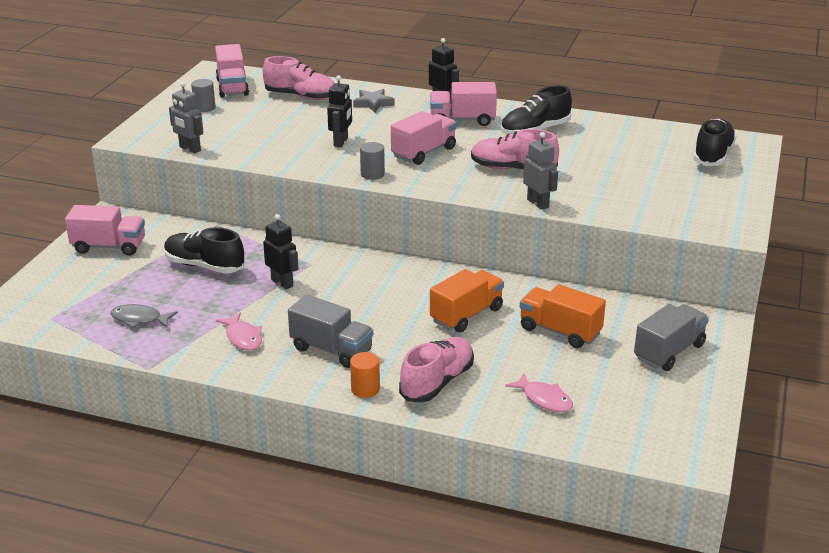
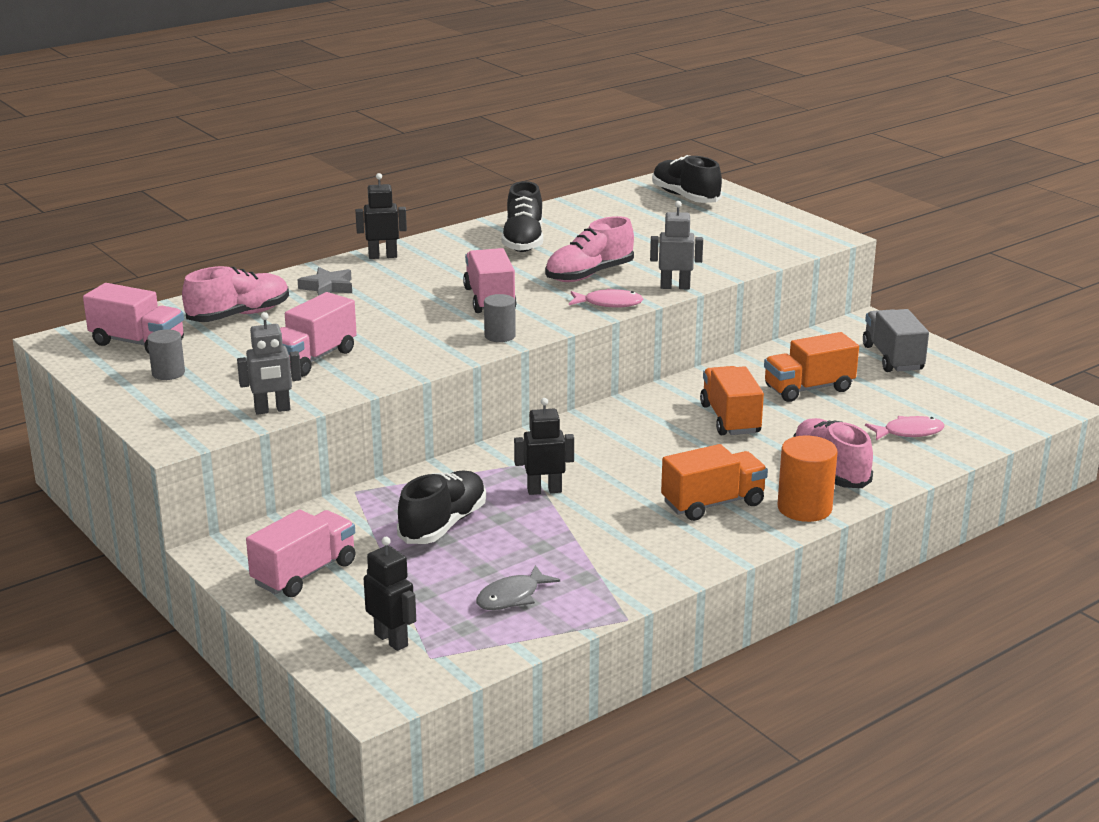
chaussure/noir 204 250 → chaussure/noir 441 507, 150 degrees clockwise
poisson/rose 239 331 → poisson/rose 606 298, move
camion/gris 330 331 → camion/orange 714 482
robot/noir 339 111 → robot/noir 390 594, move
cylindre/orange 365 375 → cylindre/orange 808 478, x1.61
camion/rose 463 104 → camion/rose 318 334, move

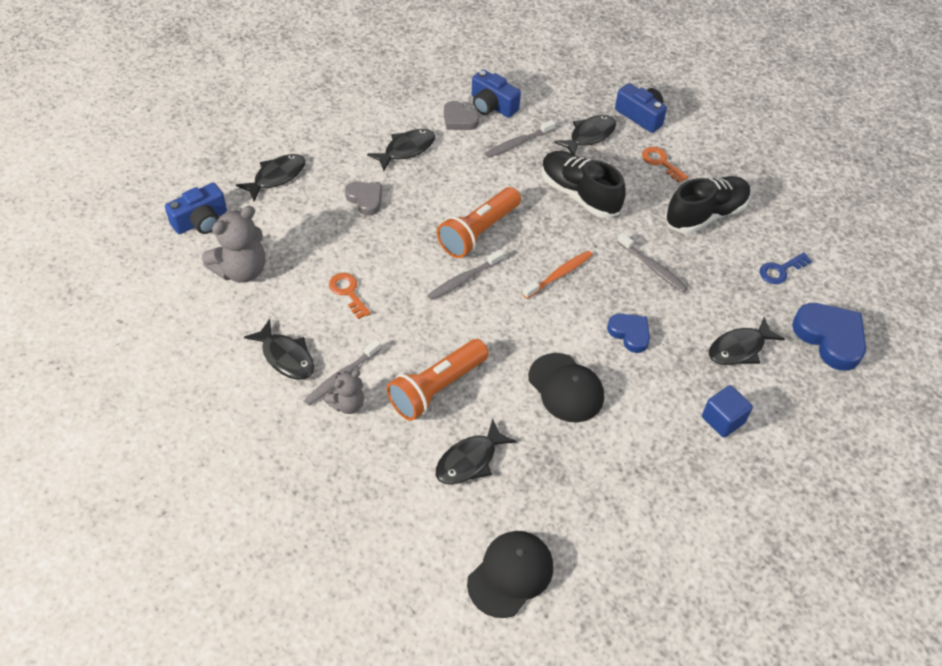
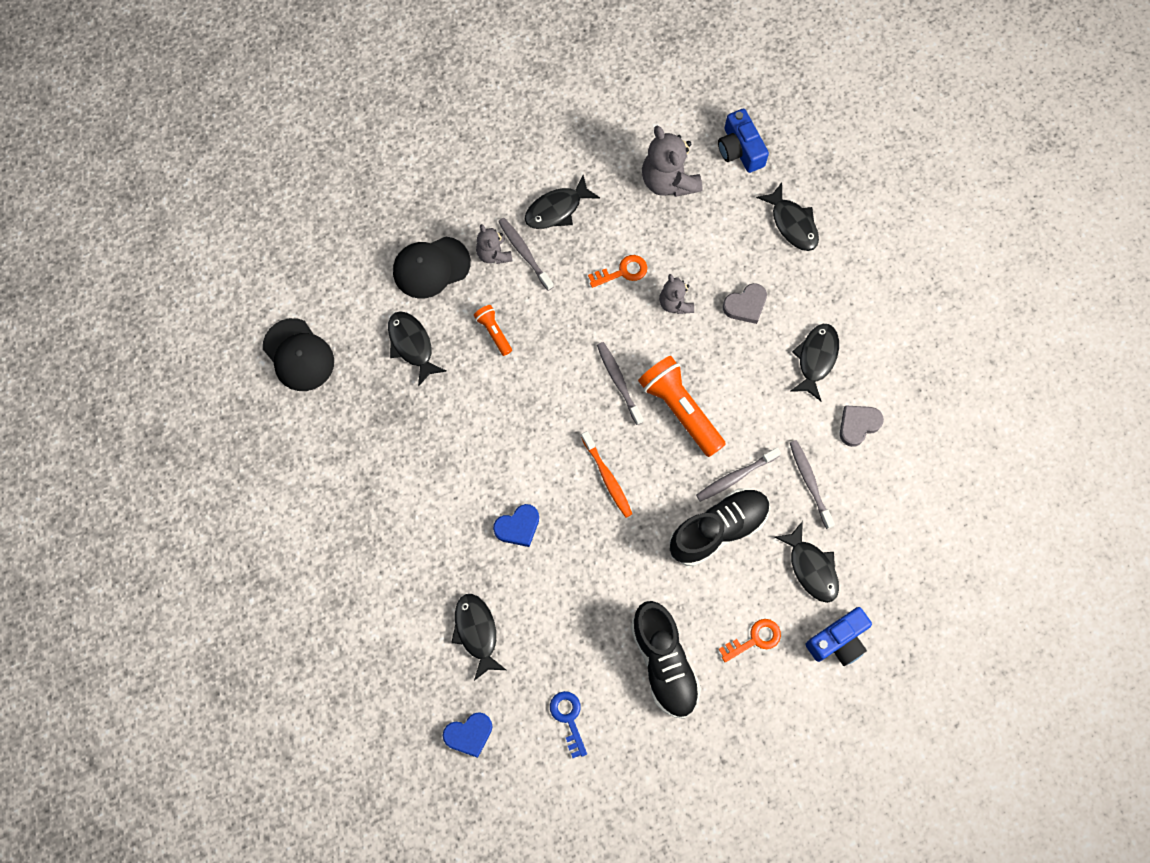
poisson/noir 401 150 → poisson/noir 815 362, 135 degrees counterclockwise
lampe de poche/orange 438 380 → lampe de poche/orange 493 330, x0.50
appareil photo/bleu 496 93 → -
casquette/noir 566 387 → casquette/noir 432 267, move
brosse à dents/gris 652 263 → brosse à dents/gris 738 474, move
cube/bleu 727 411 → -
cœur/bleu 829 337 → cœur/bleu 467 735, x0.60
- → ours en peluche/gris 676 294

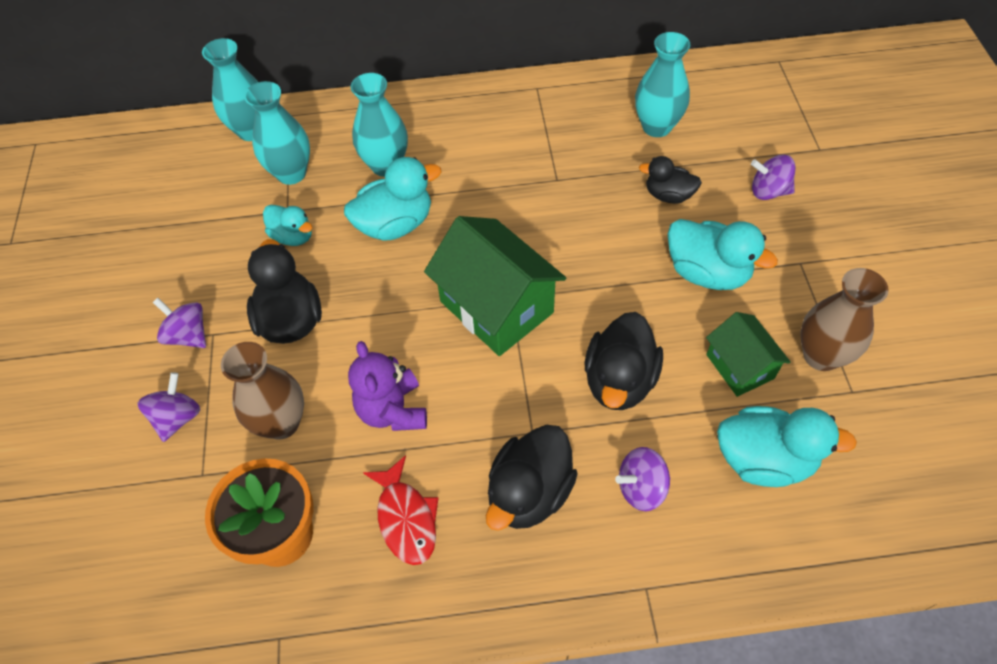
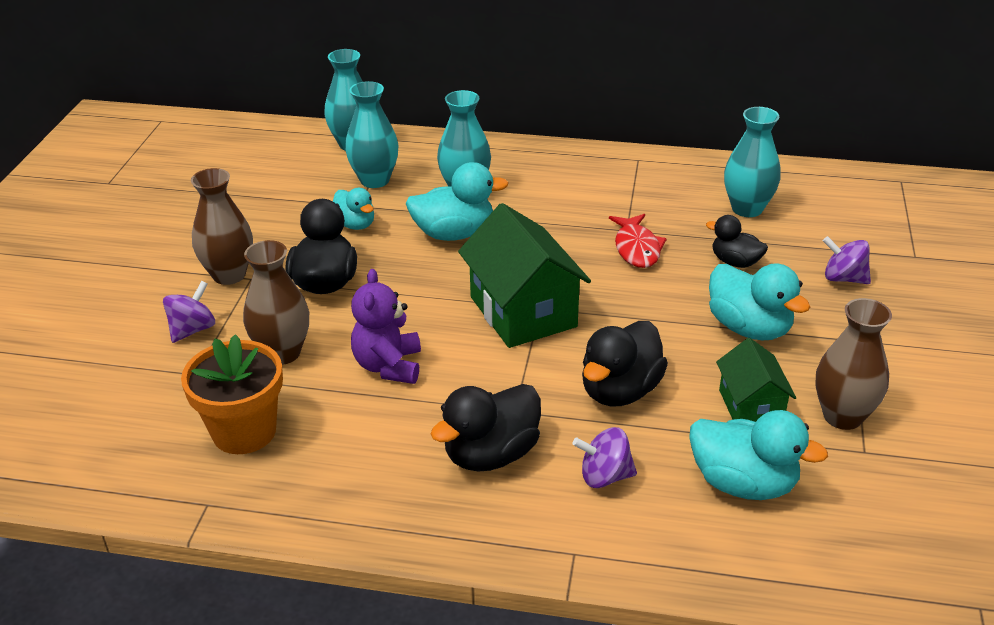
toupie/violet 179 323 → vase/marron 222 226
poisson/rouge 401 510 → poisson/rouge 638 241, move

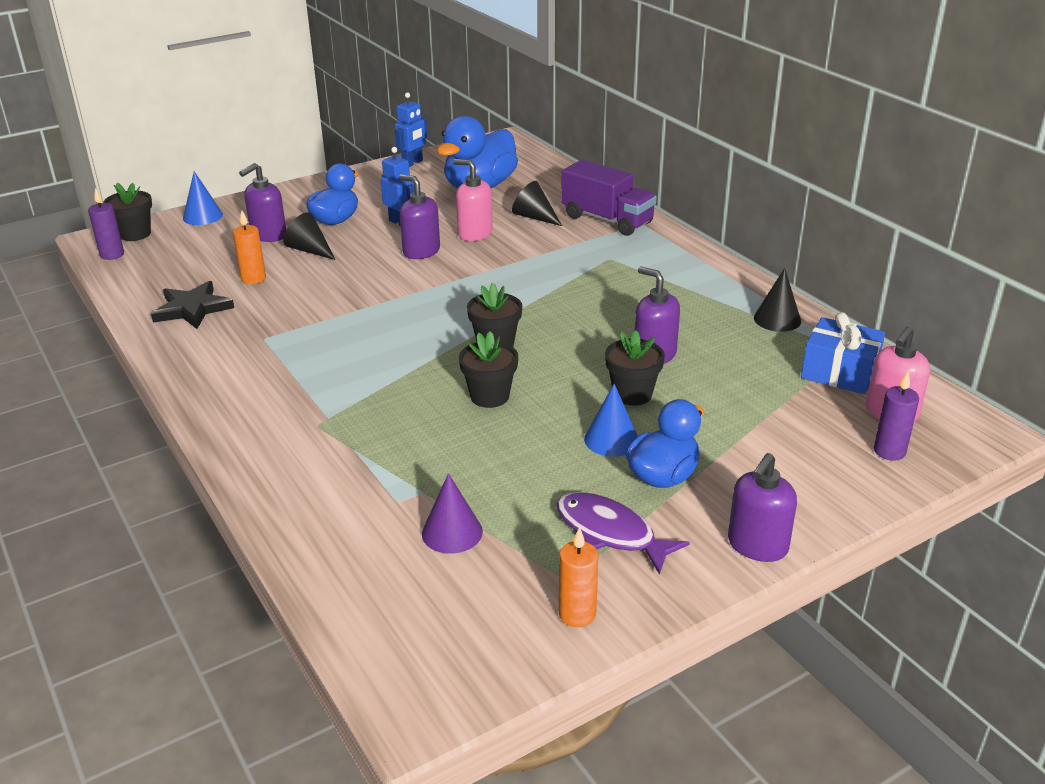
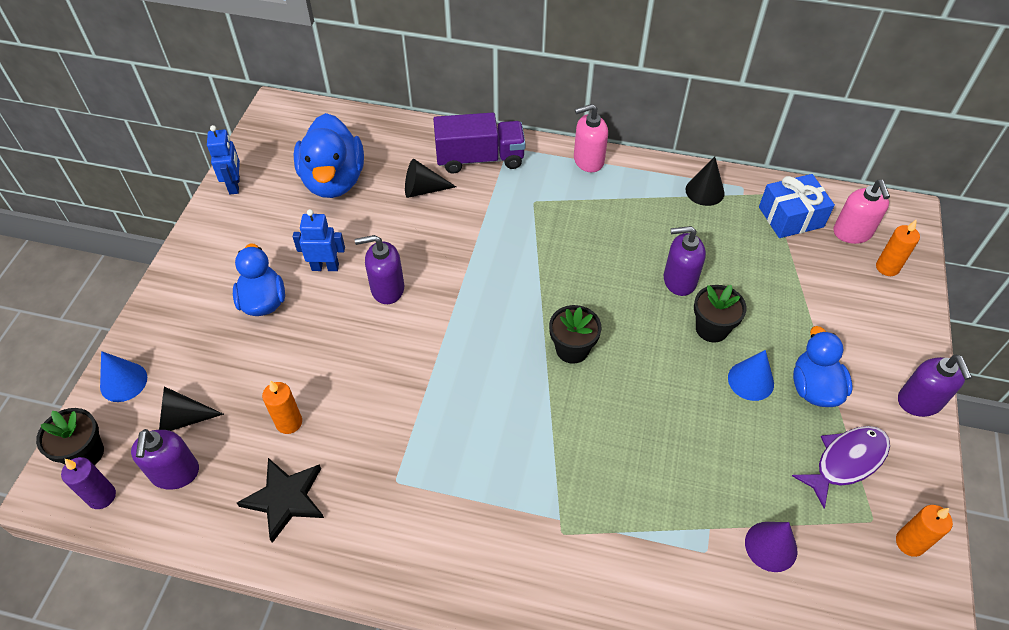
distributeur de savon/violet 262 202 → distributeur de savon/violet 165 459, move
cône/noir 309 236 → cône/noir 191 408, move
distributeur de savon/rose 473 200 → distributeur de savon/rose 591 138, move
pot de fleurs/noir 488 369 → -
poisson/violet 623 533 → poisson/violet 841 467, 150 degrees clockwise
bougie/violet 896 416 → bougie/orange 898 247

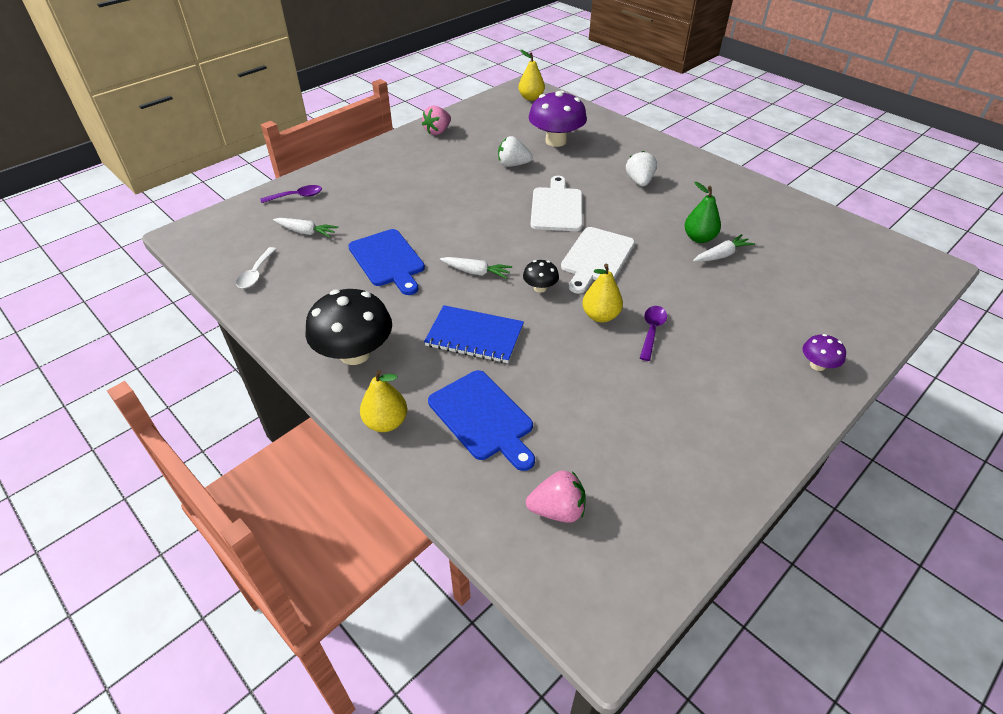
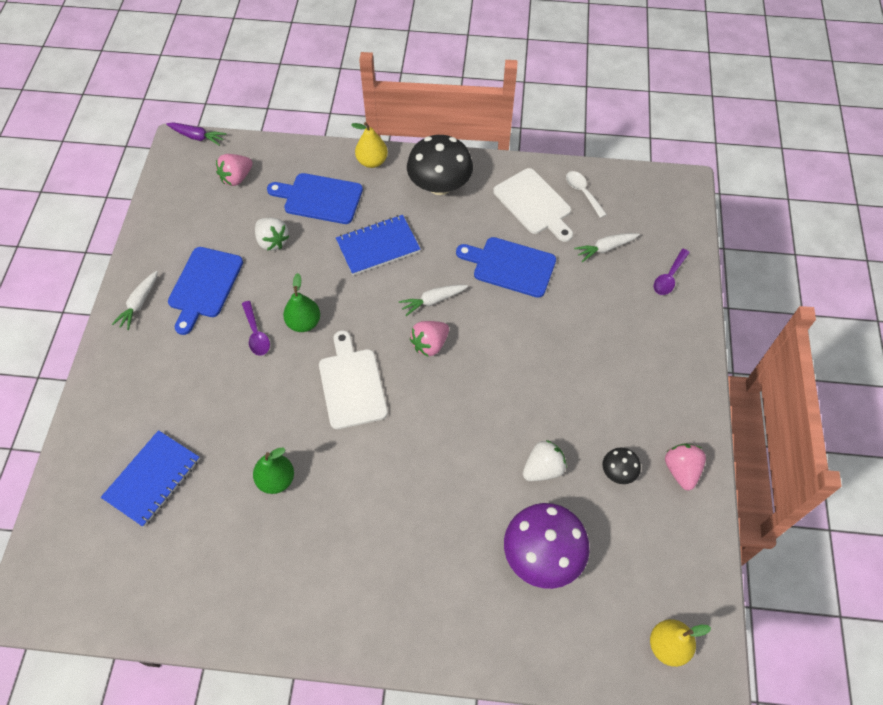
champignon/noir 541 276 → champignon/noir 622 465, move
planche à découper/blanc 557 203 → planche à découper/blanc 533 205, move
poire/jaune 602 293 → poire/vert 301 302
fraise/blanc 641 169 → fraise/blanc 272 234, move
carotte/blanc 724 248 → carotte/blanc 135 300, move
champignon/violet 824 352 → -
- → carnet/bleu 150 478
- → carotte/violet 196 134
- → planche à découper/bleu 205 291
- → fraise/rose 429 339

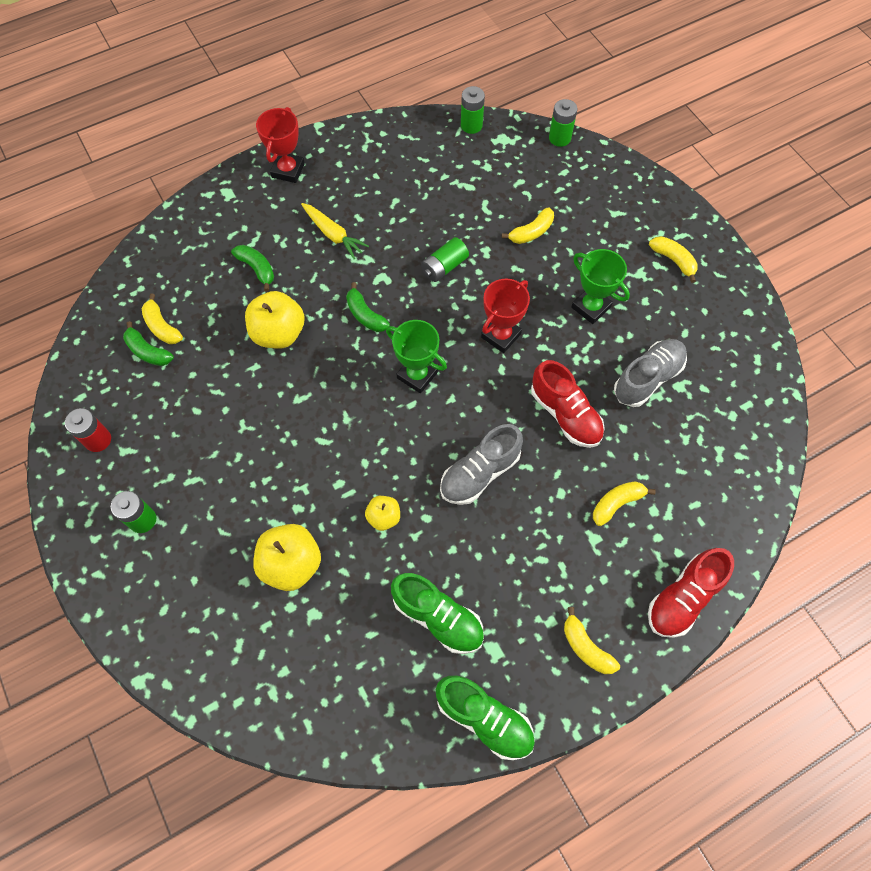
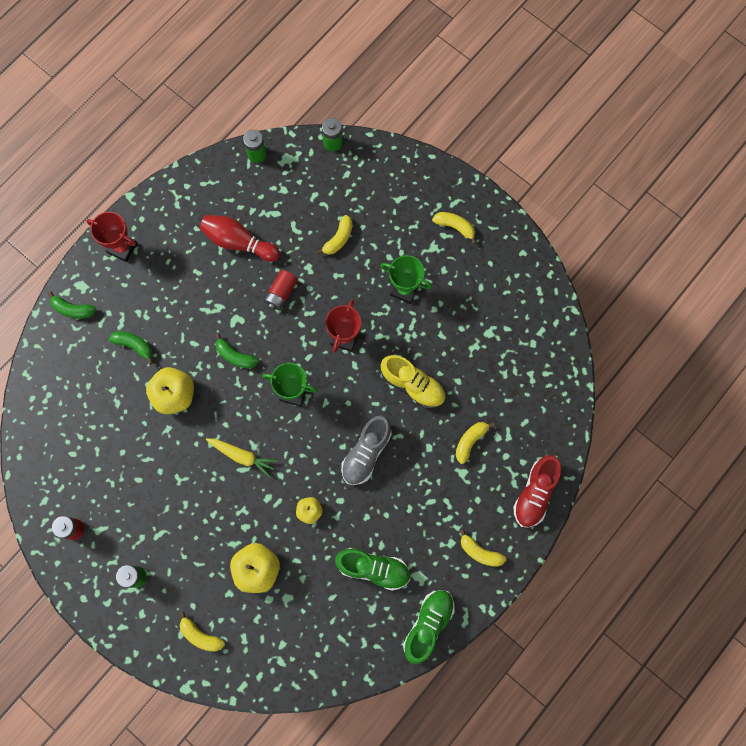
banane/vert 148 343 → banane/vert 72 305, move
banane/jaune 162 319 → banane/jaune 202 632, move
trophée/rouge 280 145 → trophée/rouge 111 237, 60 degrees counterclockwise
carotte/jaune 335 231 → carotte/jaune 242 458, move
pile/vert 445 259 → pile/rouge 281 290
chaussure/vert 485 718 → chaussure/vert 428 627, 75 degrees counterclockwise
chaussure/rouge 568 404 → chaussure/jaune 413 382
chaussure/gris 650 373 → -
- → quille/rouge 240 238

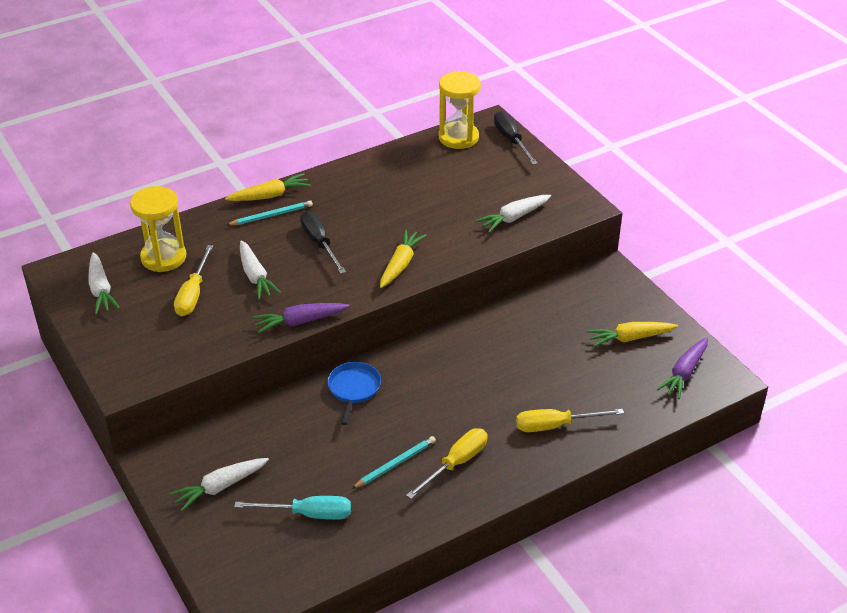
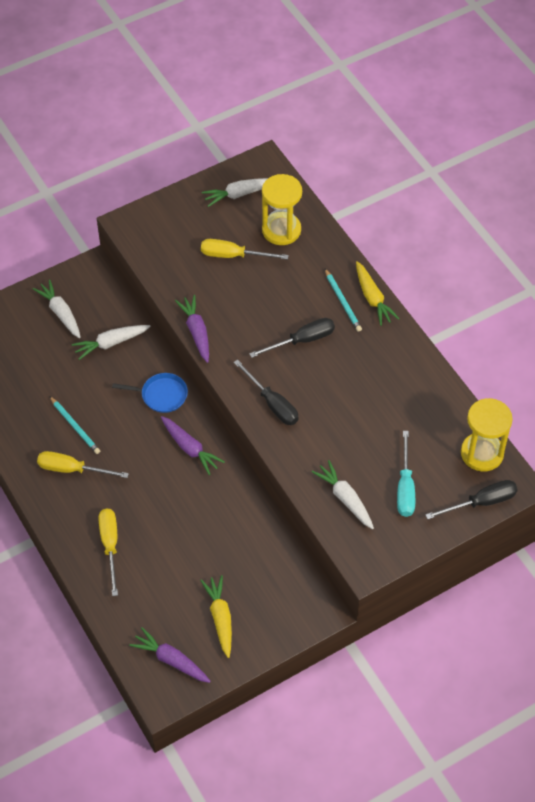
tournevis/turquoise 292 508 → tournevis/turquoise 406 474, move
carotte/blanc 260 270 → carotte/blanc 111 342, move
carotte/jaune 403 258 → tournevis/noir 266 392
tournevis/jaune 447 463 → tournevis/jaune 83 464, 150 degrees clockwise
- → carotte/violet 193 445

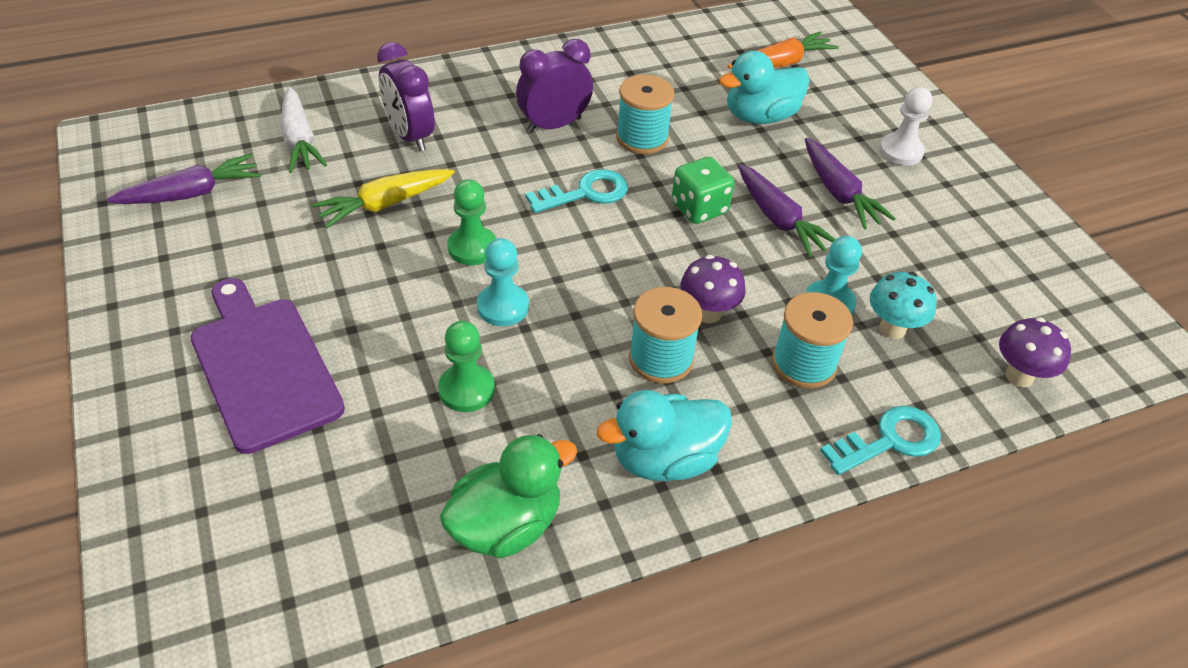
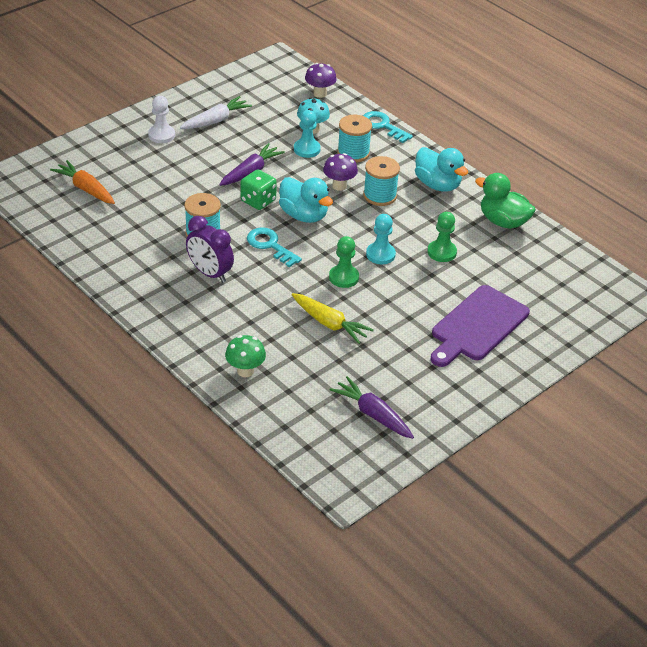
carotte/blanc 304 130 → carotte/blanc 216 112, move
réveil/violet 406 96 → -
canard/turquoise 764 87 → canard/turquoise 306 200, move
carotte/violet 850 183 → -
- → champignon/vert 245 356

